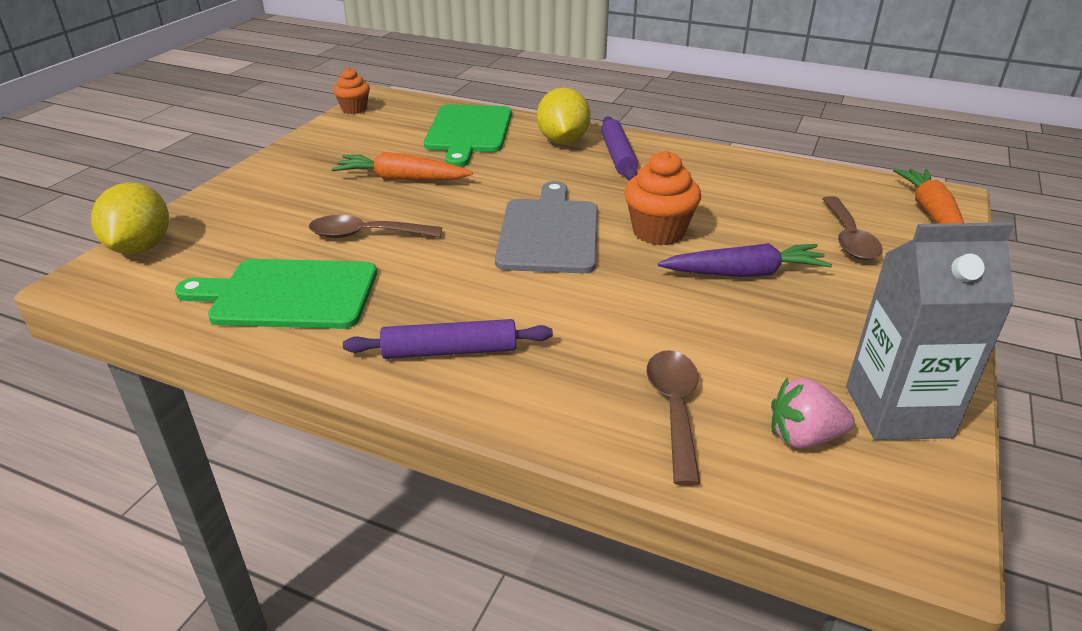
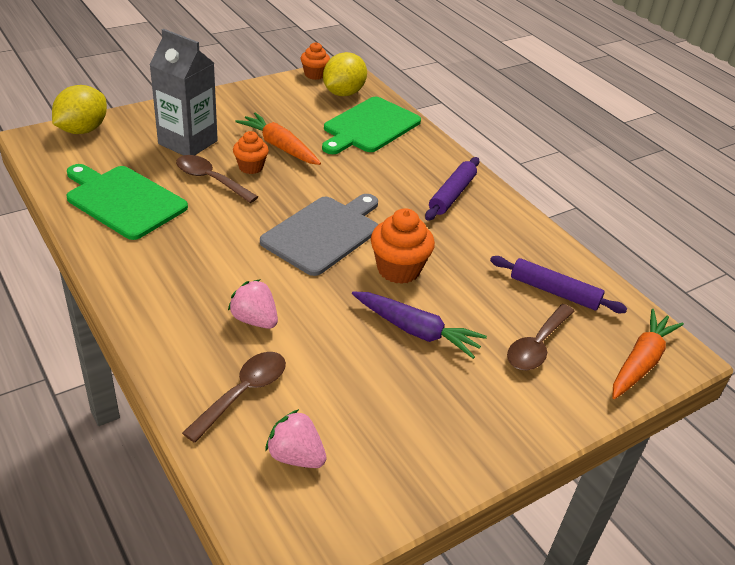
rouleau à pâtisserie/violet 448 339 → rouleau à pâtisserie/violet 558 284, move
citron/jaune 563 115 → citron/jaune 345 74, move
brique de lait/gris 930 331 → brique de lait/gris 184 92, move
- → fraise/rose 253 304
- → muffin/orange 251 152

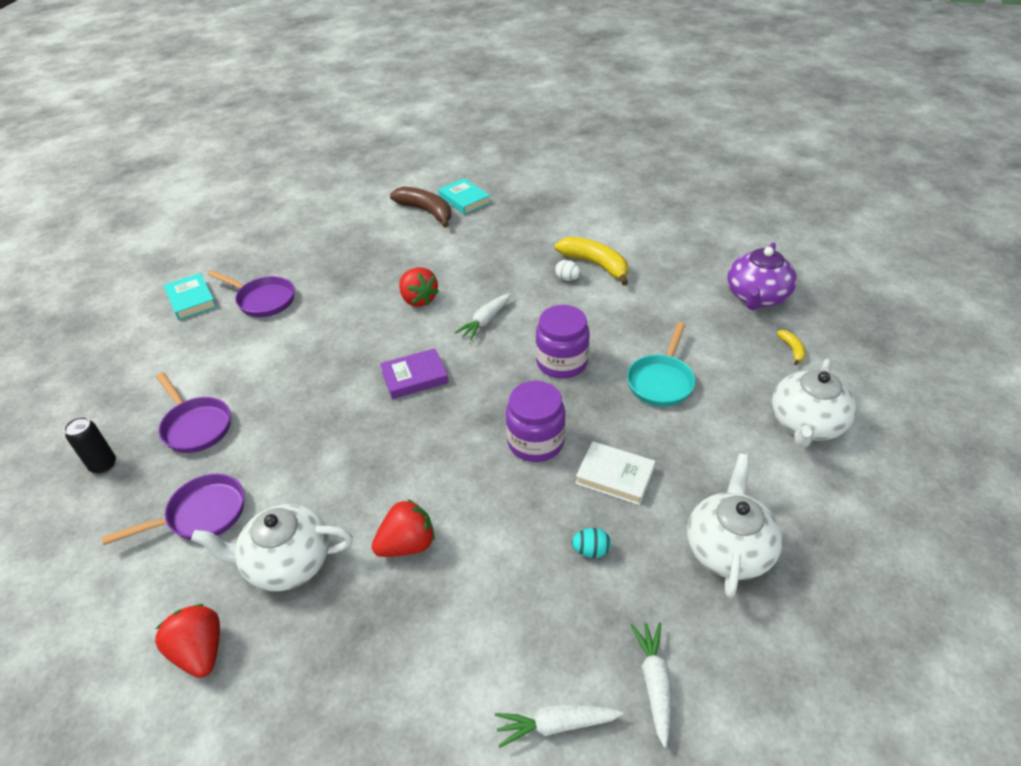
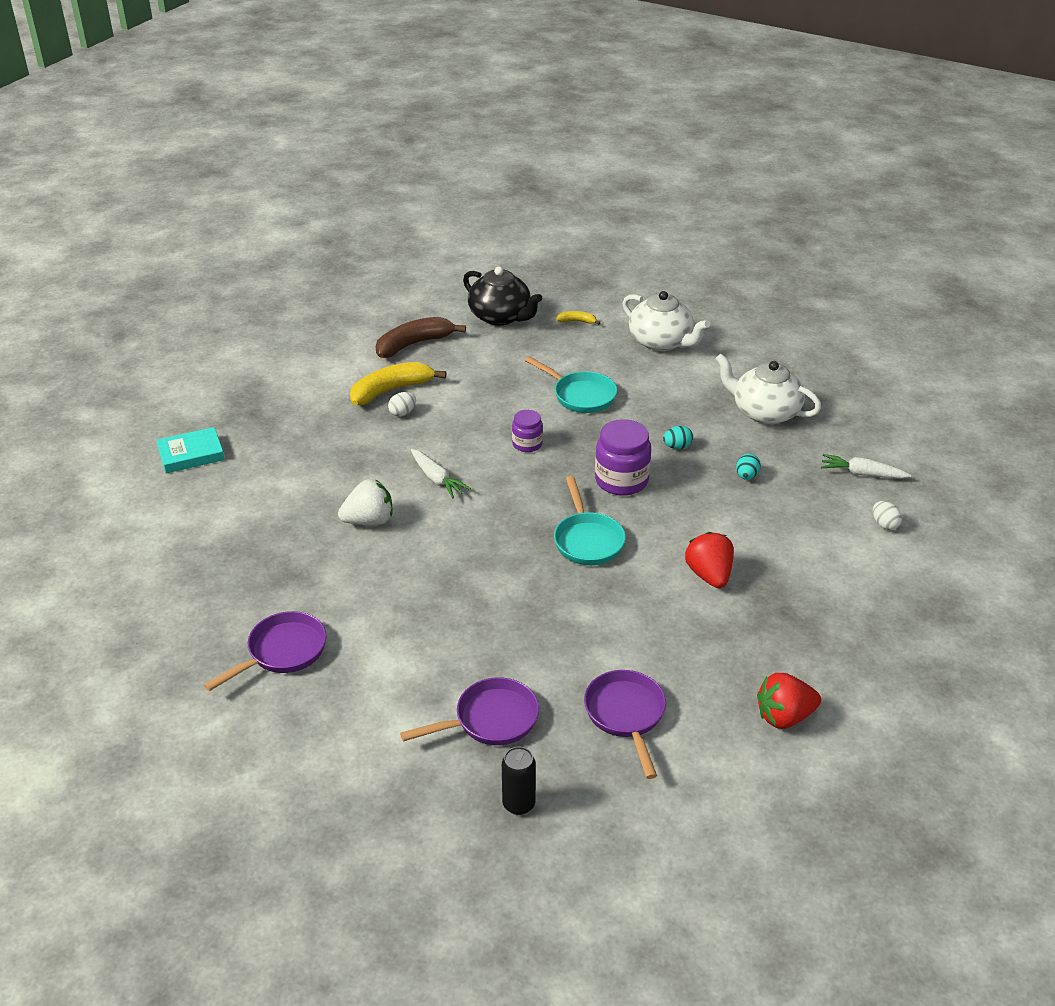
livre/turquoise 190 296 → -
théière/blanc 272 547 → -
livre/violet 414 373 → -
banane/marron 420 207 → banane/marron 421 337, move
fraise/rouge 419 287 → fraise/blanc 365 502
carotte/blanc 559 726 → œuf/blanc 887 515
bocal/violet 563 342 → bocal/violet 527 431, x0.58
livre/blanc 615 473 → œuf/turquoise 678 437
théière/violet 762 276 → théière/noir 502 296
- → poêle/turquoise 590 520

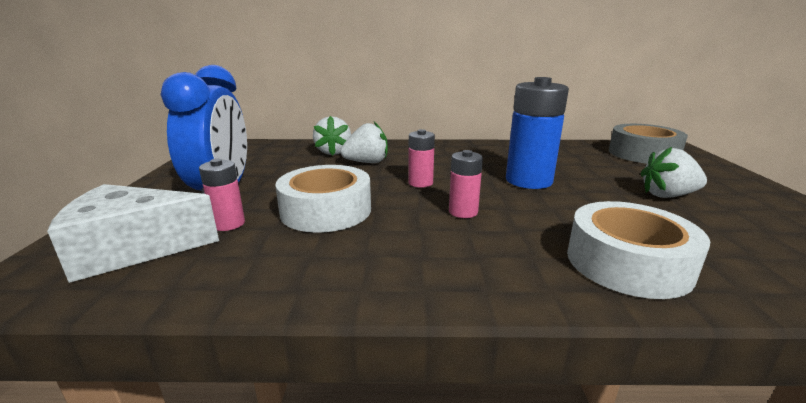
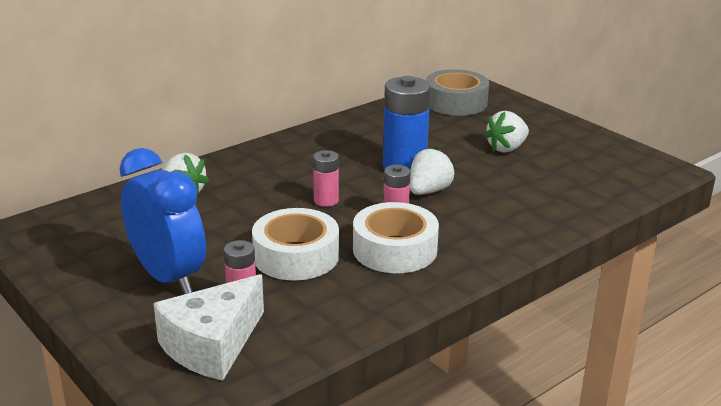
fraise/blanc 364 142 → fraise/blanc 433 171, move
ruban adhésif/blanc 638 250 → ruban adhésif/blanc 396 237, move

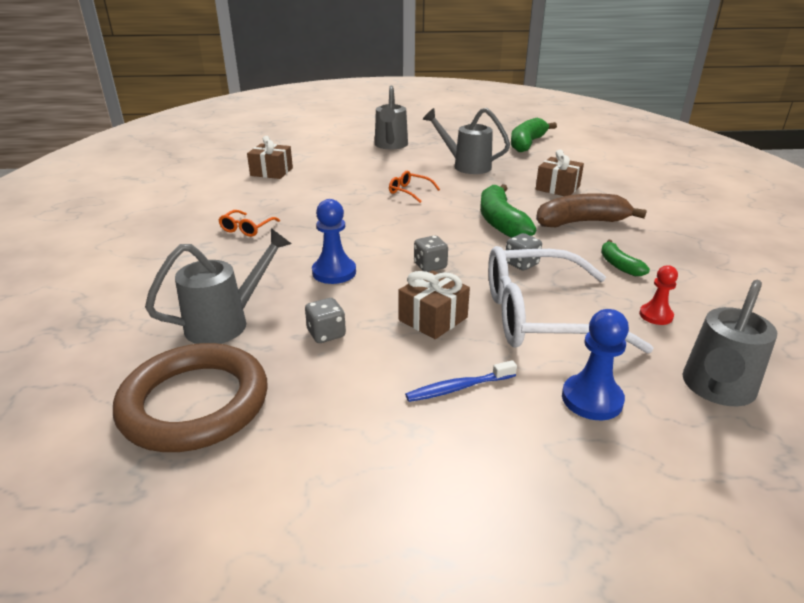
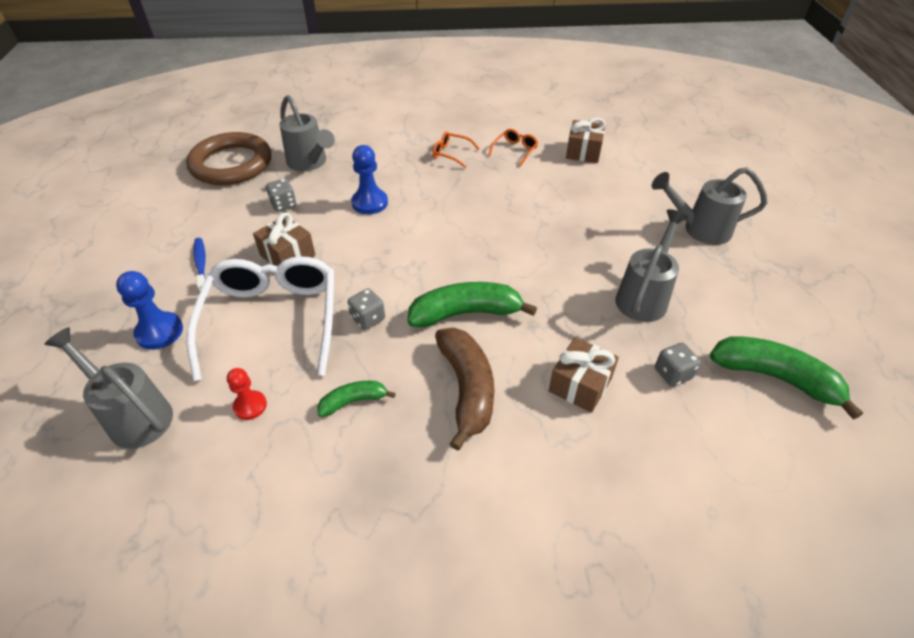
lunettes/orange 414 187 → lunettes/orange 513 148, move
dé/gris 431 254 → dé/gris 678 365, move

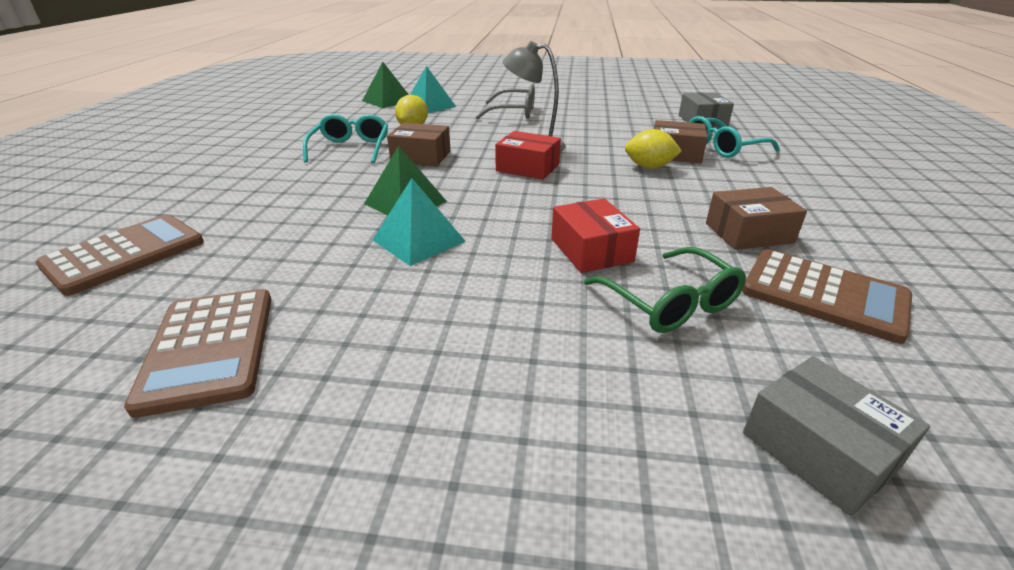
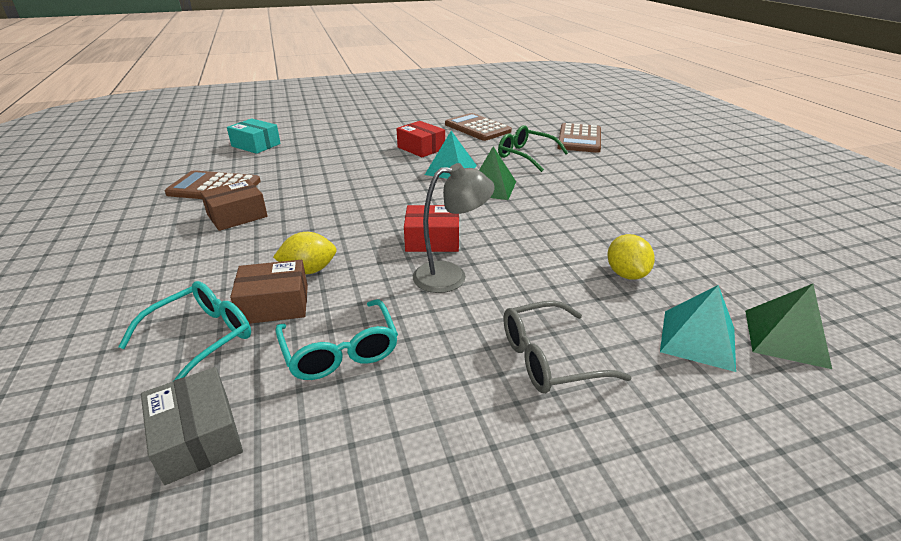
lunettes/turquoise 345 138 → lunettes/turquoise 336 339, move
boîte/marron 419 144 → -
boîte/rouge 595 235 → boîte/rouge 420 139, move
lunettes/vert 665 290 → lunettes/vert 533 148, move
boîte/gris 836 436 → boîte/turquoise 254 136

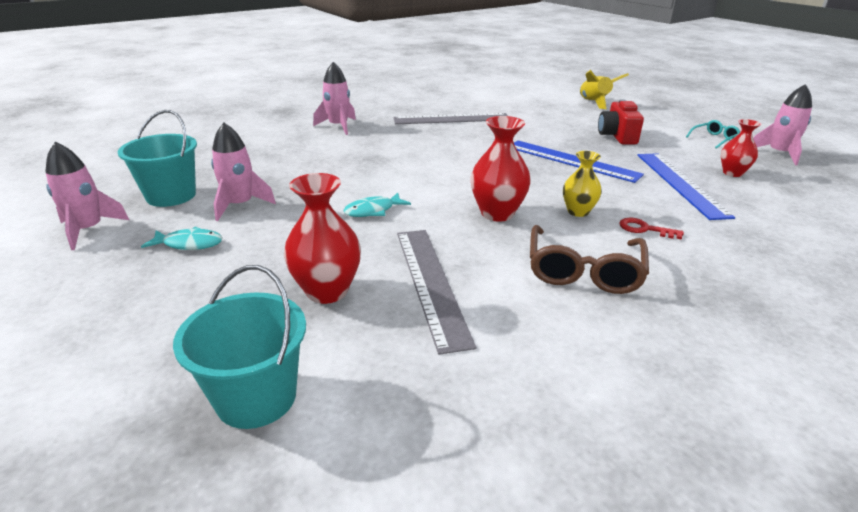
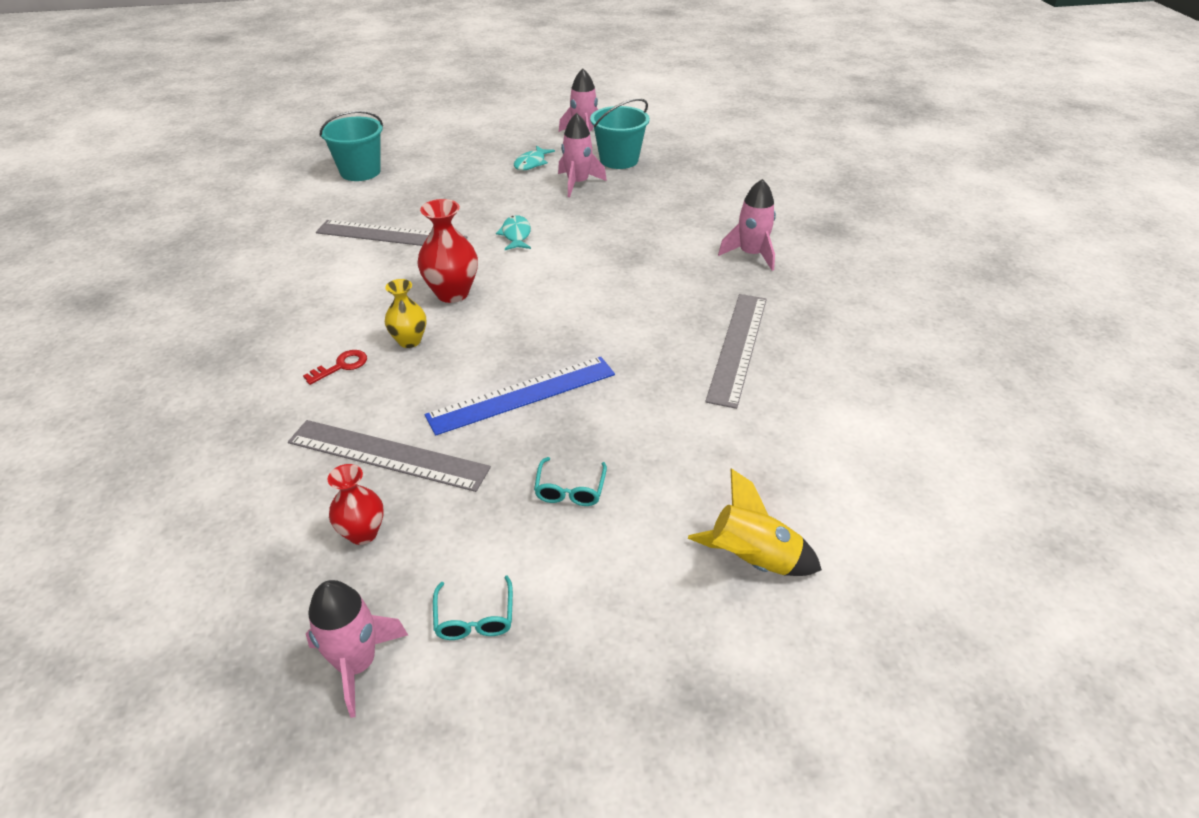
vase/rouge 322 238 → -
lunettes/marron 589 259 → -
appareil photo/rouge 621 121 → lunettes/turquoise 570 481
règle/bleu 686 186 → règle/gris 389 456

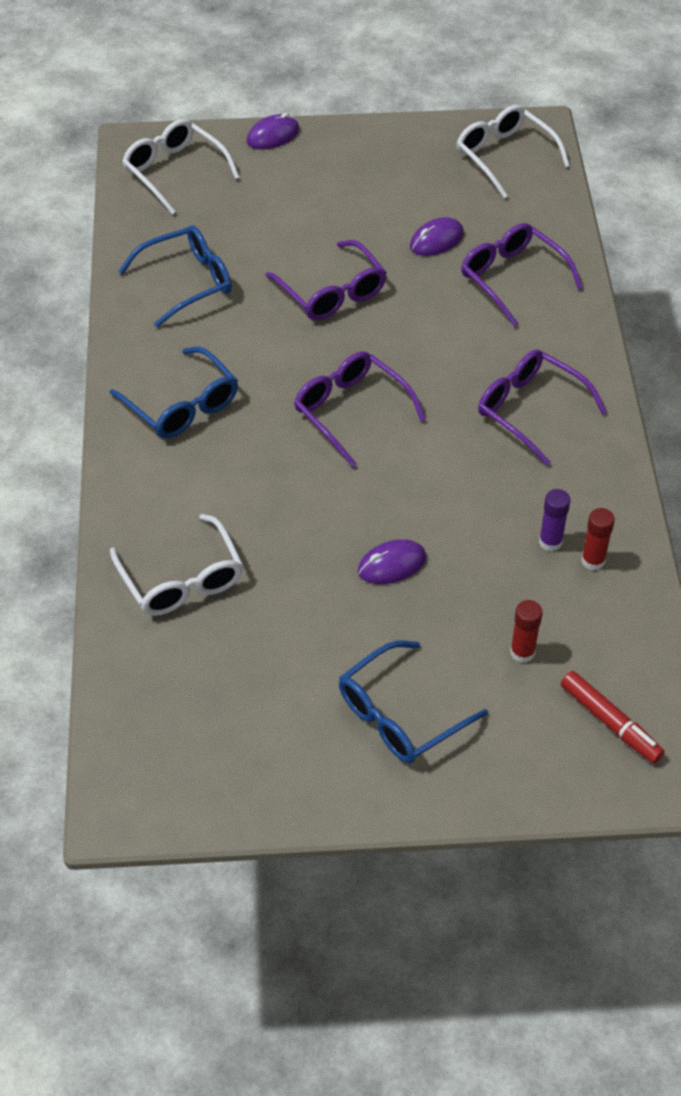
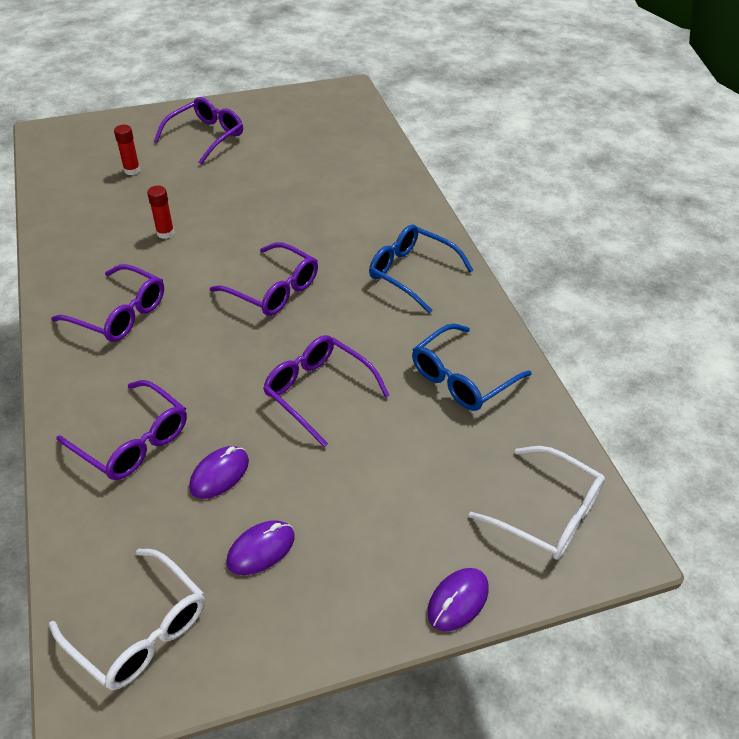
lunettes/blanc 176 565 → -
lunettes/bleu 413 701 → lunettes/violet 198 131
souris/violet 392 561 → souris/violet 261 547, move
bâton de colle/violet 555 520 → -
feutre/rouge 613 717 → -
bâton de colle/rouge 598 539 → bâton de colle/rouge 160 212, move

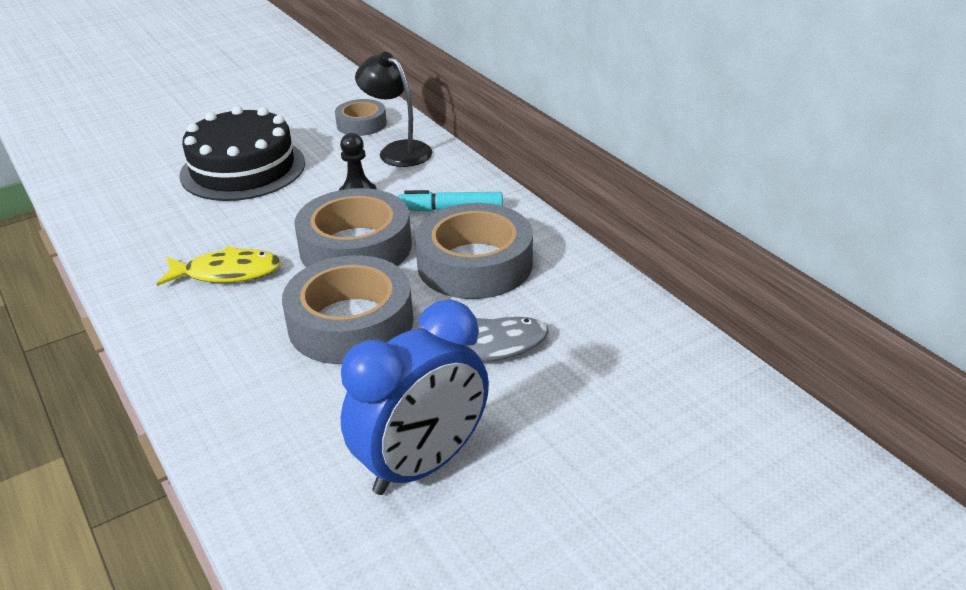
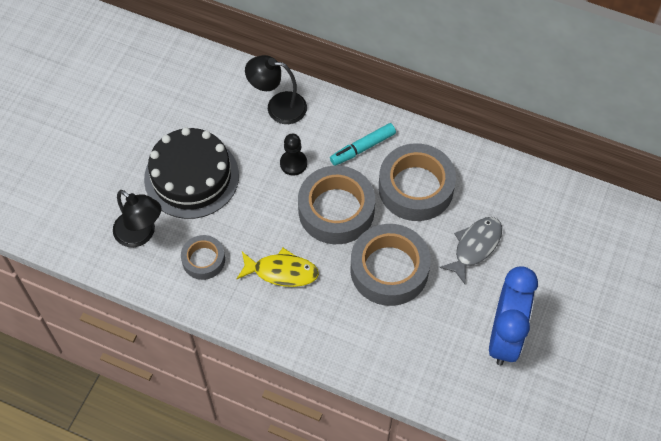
poisson/jaune 218 266 → poisson/jaune 278 267, 45 degrees clockwise
ruban adhésif/gris 361 117 → ruban adhésif/gris 203 257, move
- → lampe/noir 137 218

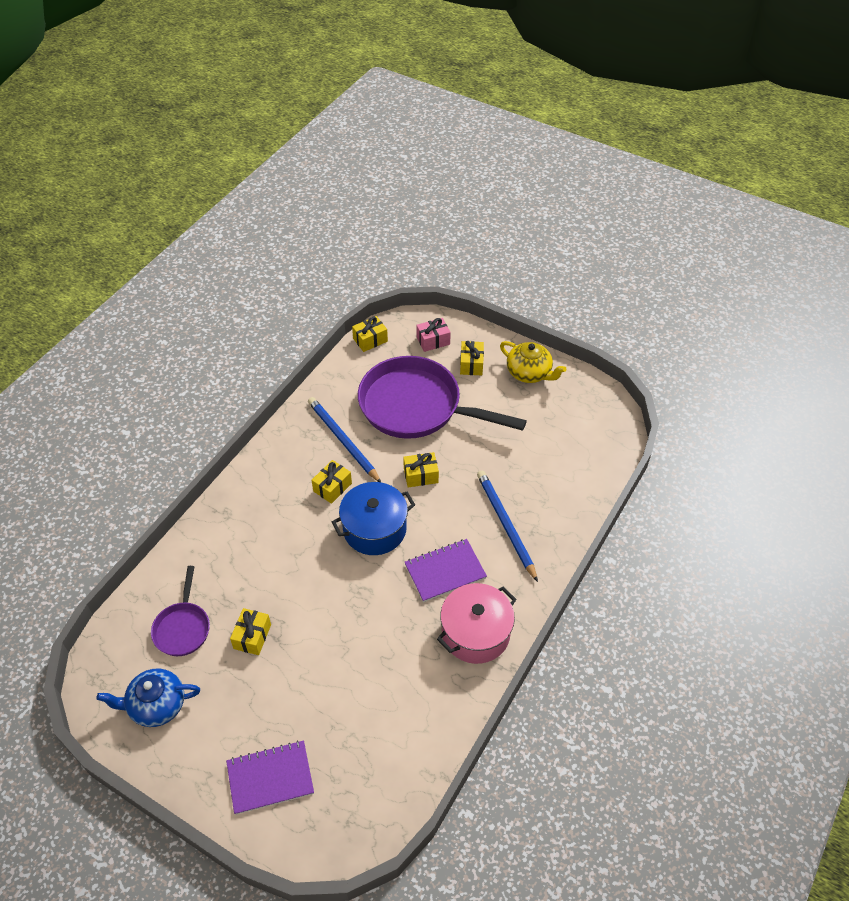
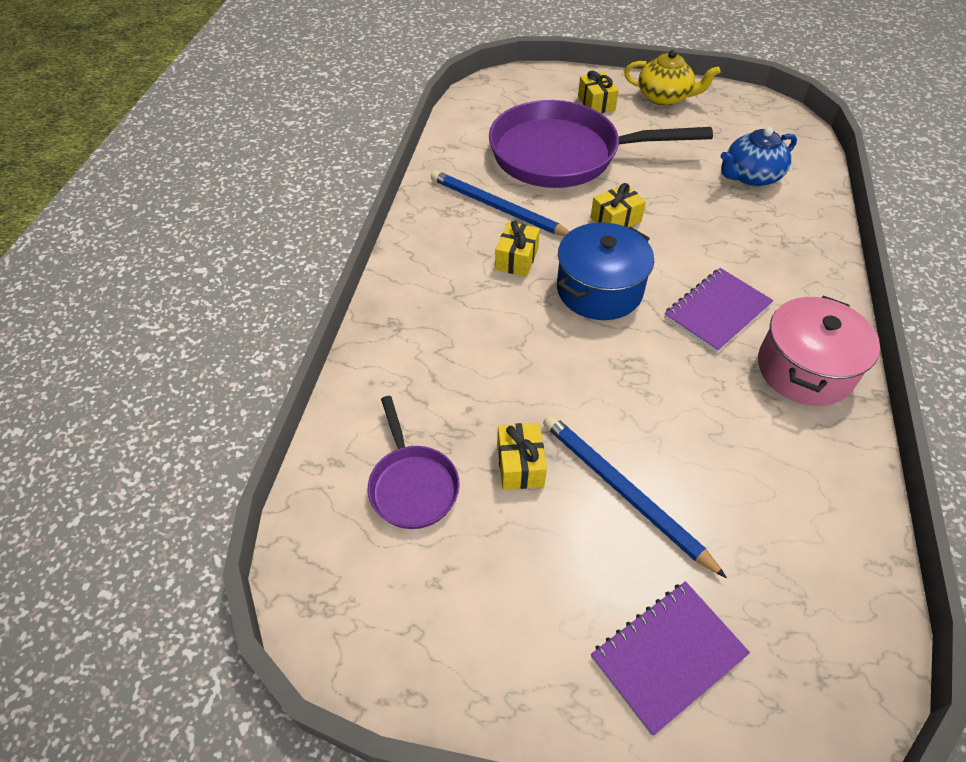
théière/bleu 148 697 → théière/bleu 758 156, move
cadeau/jaune 370 334 → -
cadeau/rose 433 335 → -
crayon/bleu 507 526 → crayon/bleu 635 496, move

